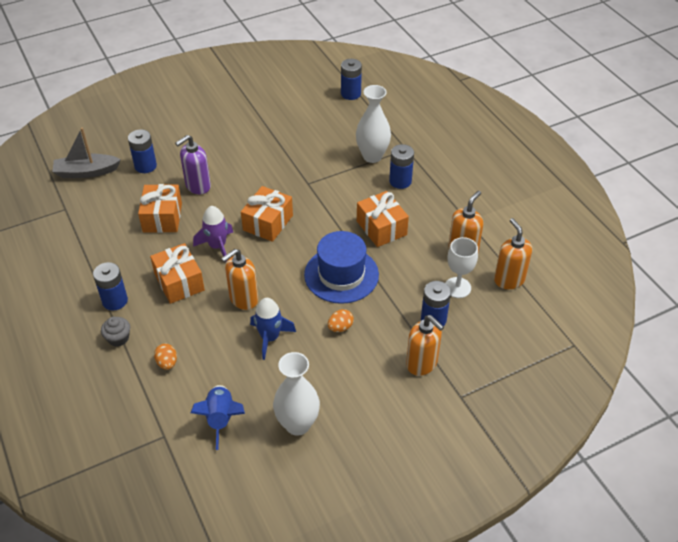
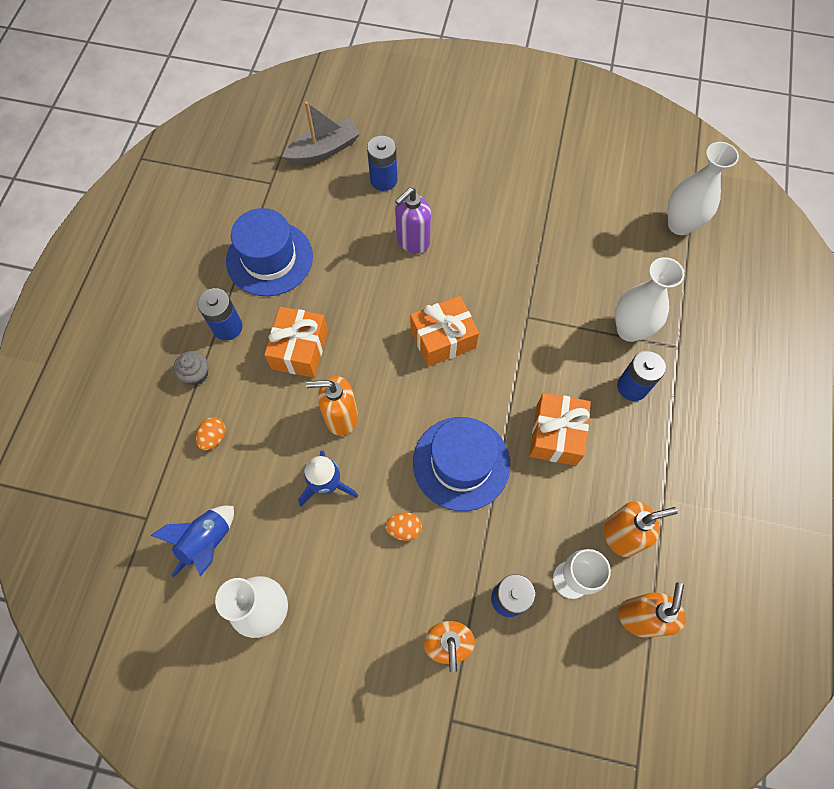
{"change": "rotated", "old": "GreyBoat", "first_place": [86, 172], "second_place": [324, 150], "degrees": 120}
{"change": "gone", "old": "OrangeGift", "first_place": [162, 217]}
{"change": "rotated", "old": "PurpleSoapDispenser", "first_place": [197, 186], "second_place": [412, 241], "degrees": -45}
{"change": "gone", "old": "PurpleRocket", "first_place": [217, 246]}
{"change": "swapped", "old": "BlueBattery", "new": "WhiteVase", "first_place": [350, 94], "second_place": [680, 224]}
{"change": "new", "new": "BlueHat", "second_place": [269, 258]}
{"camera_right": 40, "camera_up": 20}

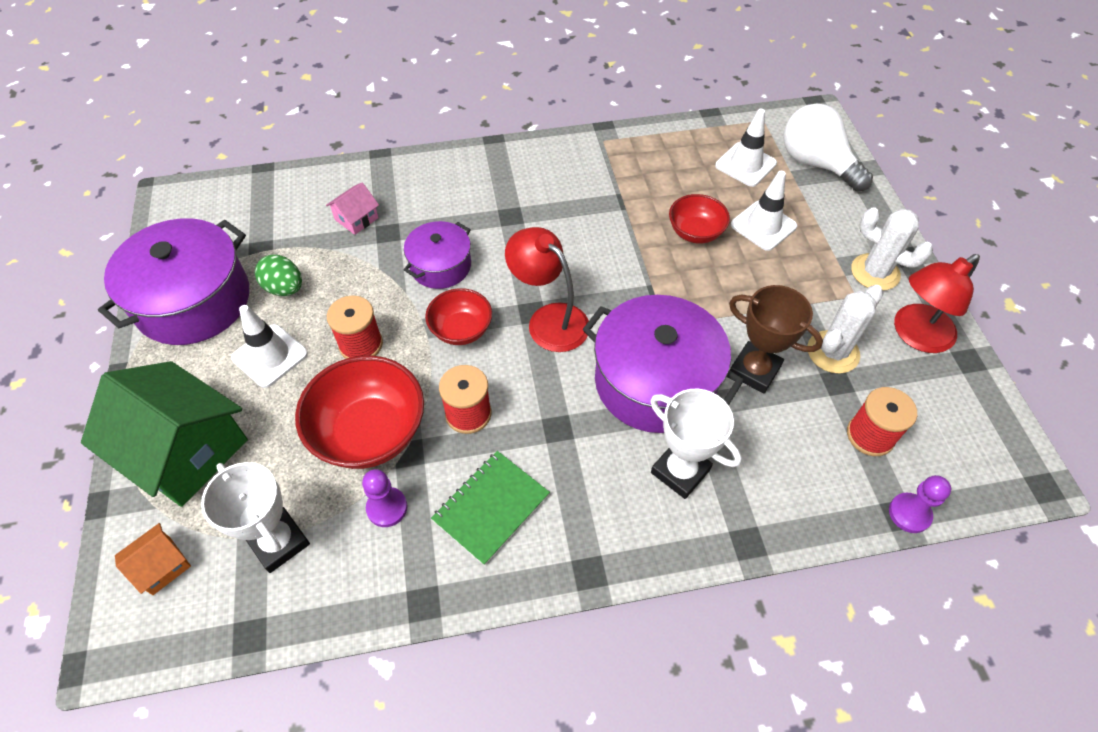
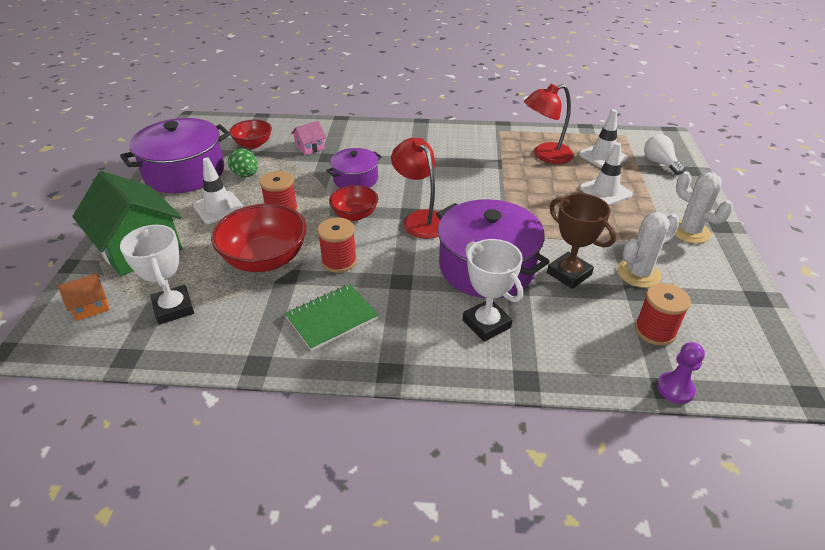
{"change": "gone", "old": "PurplePawn", "first_place": [387, 508]}
{"change": "shifted", "old": "RedBowl", "first_place": [695, 232], "second_place": [253, 144]}
{"change": "scaled", "old": "WhiteLightBulb", "first_place": [816, 163], "second_place": [659, 163], "factor": 0.61}
{"change": "shifted", "old": "RedLamp", "first_place": [915, 335], "second_place": [545, 155]}
{"camera_right": 15, "camera_up": -15}

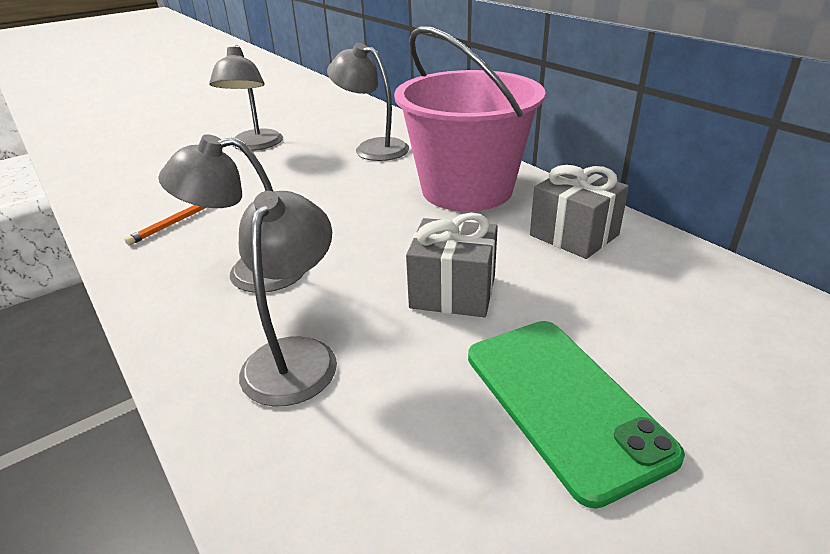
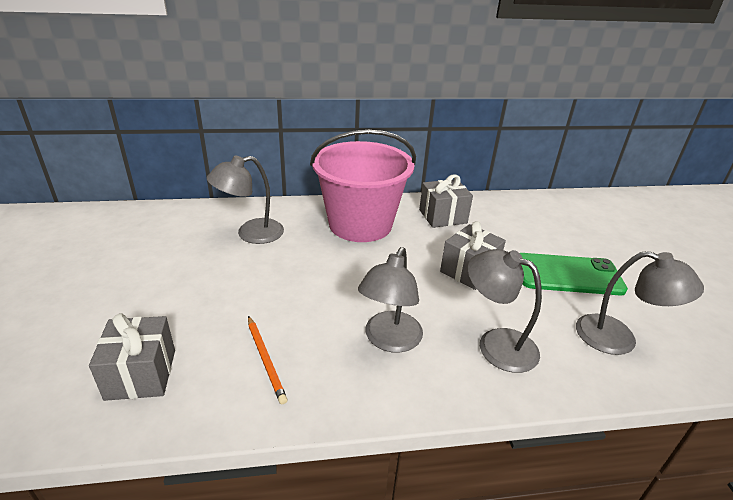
{"change": "shifted", "old": "GreyLamp", "first_place": [255, 145], "second_place": [618, 339]}
{"change": "new", "new": "GreyGift", "second_place": [141, 374]}
{"camera_right": -65, "camera_up": 0}

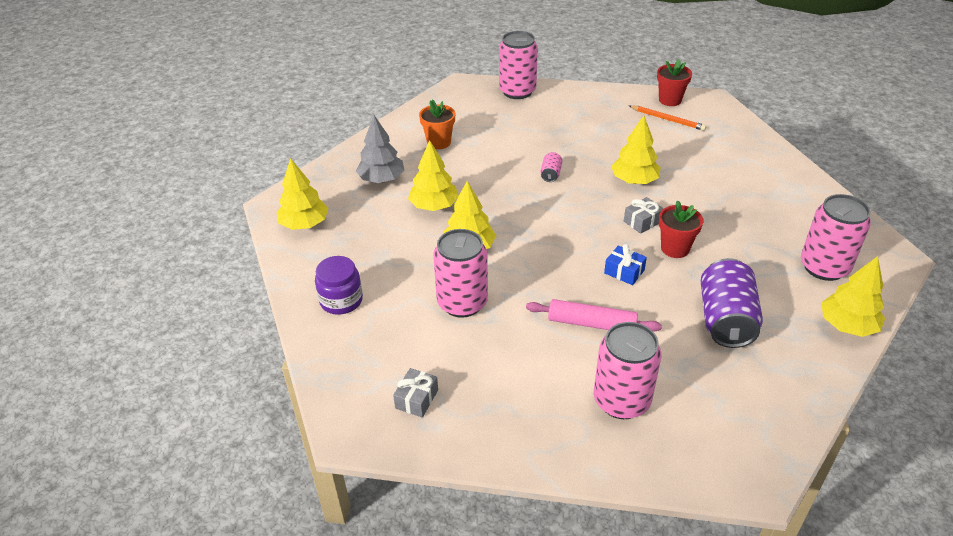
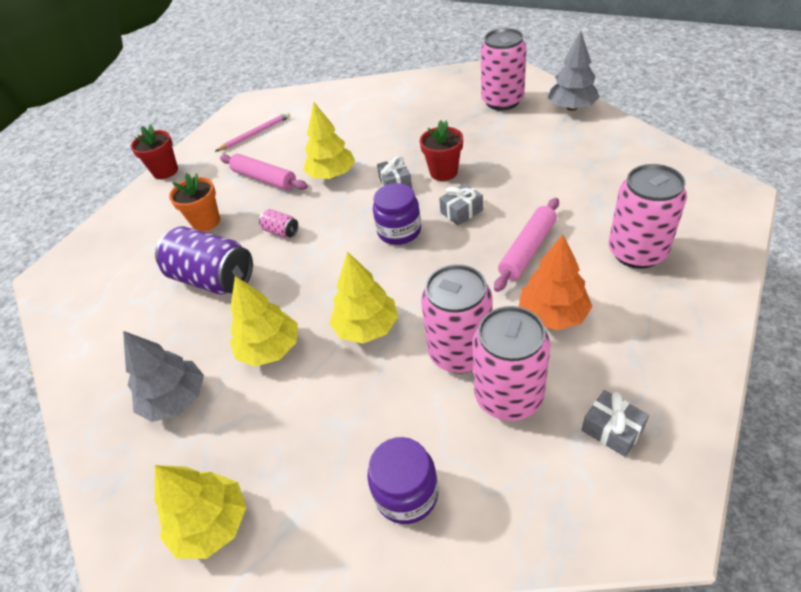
{"change": "shifted", "old": "OrangeFlowerPot", "first_place": [439, 142], "second_place": [206, 222]}
{"change": "shifted", "old": "PinkCan", "first_place": [517, 91], "second_place": [508, 396]}
{"change": "repainted", "old": "BlueGift", "new": "GreyGift", "first_place": [624, 272], "second_place": [461, 211]}
{"change": "repainted", "old": "OrangePencil", "new": "PinkPencil", "first_place": [667, 119], "second_place": [255, 134]}
{"change": "shifted", "old": "RedFlowerPot", "first_place": [670, 100], "second_place": [165, 171]}
{"change": "shifted", "old": "PurpleCan", "first_place": [725, 320], "second_place": [213, 279]}
{"change": "repainted", "old": "YellowTree", "new": "GreyTree", "first_place": [847, 325], "second_place": [572, 107]}
{"change": "new", "new": "PinkRollingPin", "second_place": [264, 179]}
{"change": "new", "new": "PurpleJar", "second_place": [399, 231]}
{"change": "new", "new": "OrangeTree", "second_place": [553, 315]}
{"camera_right": -65, "camera_up": 5}

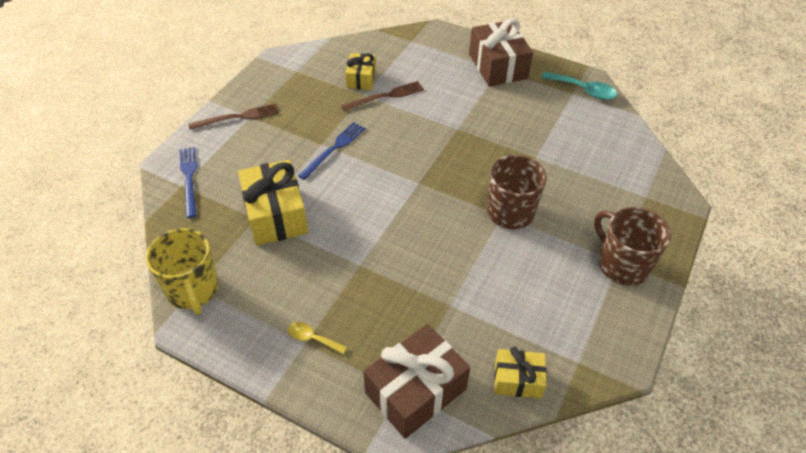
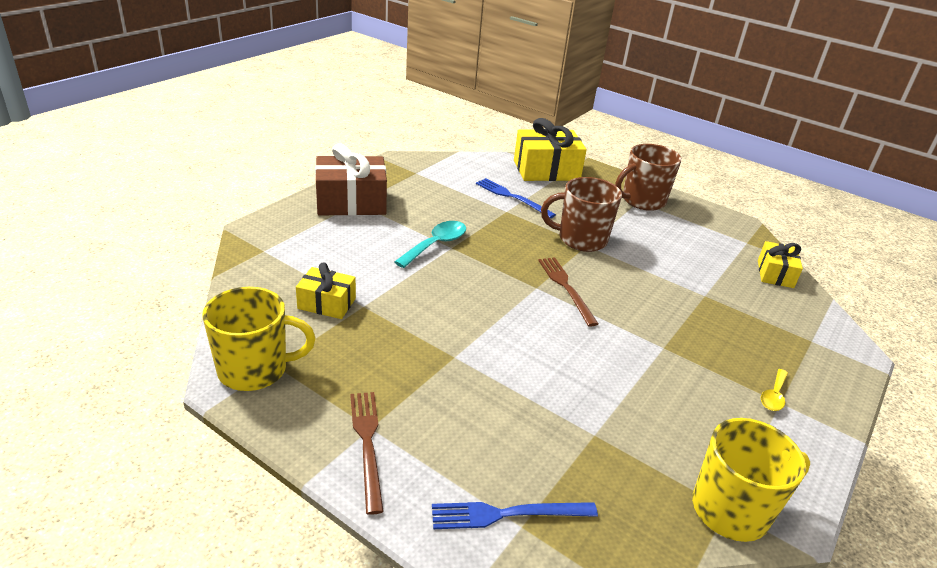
{"change": "shifted", "old": "YellowGift", "first_place": [275, 215], "second_place": [546, 170]}
{"change": "shifted", "old": "BlueFork", "first_place": [334, 149], "second_place": [512, 197]}
{"change": "shifted", "old": "BrownFork", "first_place": [385, 96], "second_place": [566, 288]}
{"change": "gone", "old": "BrownGift", "first_place": [415, 391]}
{"change": "shifted", "old": "TurquoiseSpoon", "first_place": [583, 90], "second_place": [436, 244]}
{"change": "new", "new": "YellowMug", "second_place": [254, 370]}
{"camera_right": -85, "camera_up": -15}

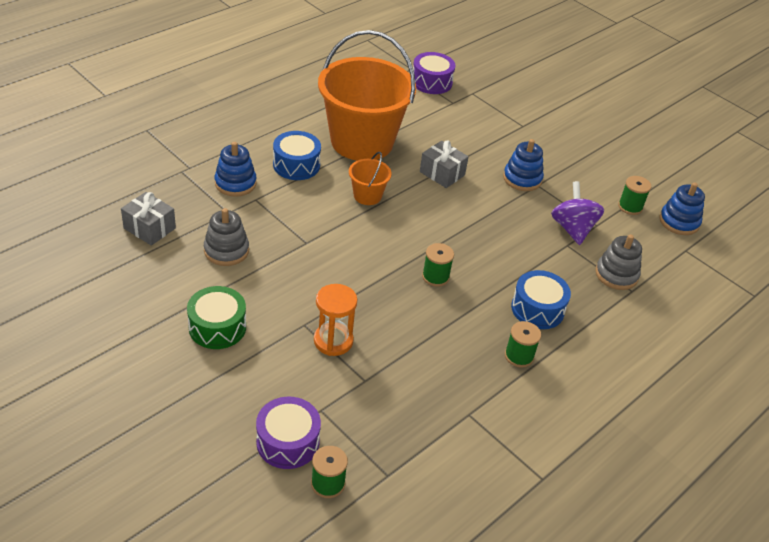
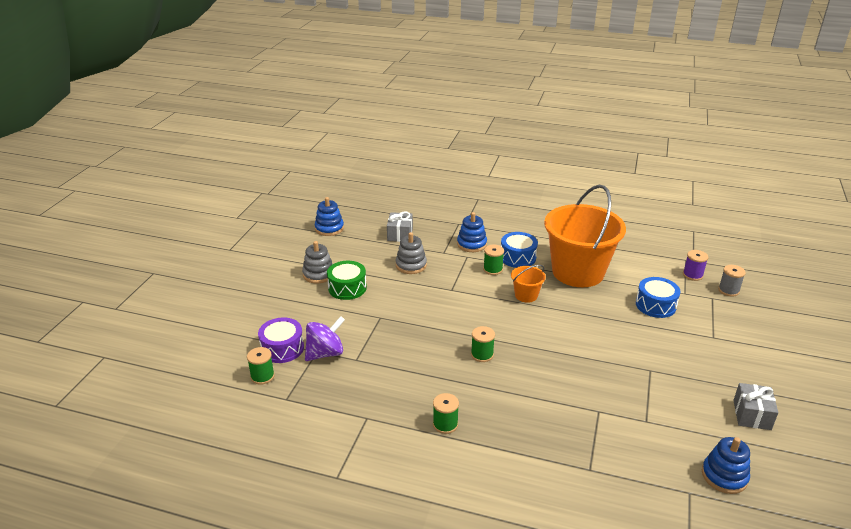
{"change": "gone", "old": "OrangeHourglass", "first_place": [333, 341]}
{"change": "swapped", "old": "PurpleDrum", "new": "PurpleSpool", "first_place": [431, 82], "second_place": [692, 275]}
{"change": "shifted", "old": "GreyGift", "first_place": [442, 173], "second_place": [751, 415]}
{"change": "shifted", "old": "BlueStackingToy", "first_place": [522, 179], "second_place": [329, 228]}
{"change": "shifted", "old": "BlueDrum", "first_place": [537, 309], "second_place": [655, 305]}
{"change": "shifted", "old": "PurpleSpinningTop", "first_place": [572, 229], "second_place": [325, 353]}
{"change": "shifted", "old": "GreyStackingToy", "first_place": [616, 275], "second_place": [318, 274]}
{"change": "shifted", "old": "GreenSpool", "first_place": [630, 207], "second_place": [493, 269]}
{"change": "new", "new": "GreySpool", "second_place": [728, 290]}
{"camera_right": 65, "camera_up": -10}

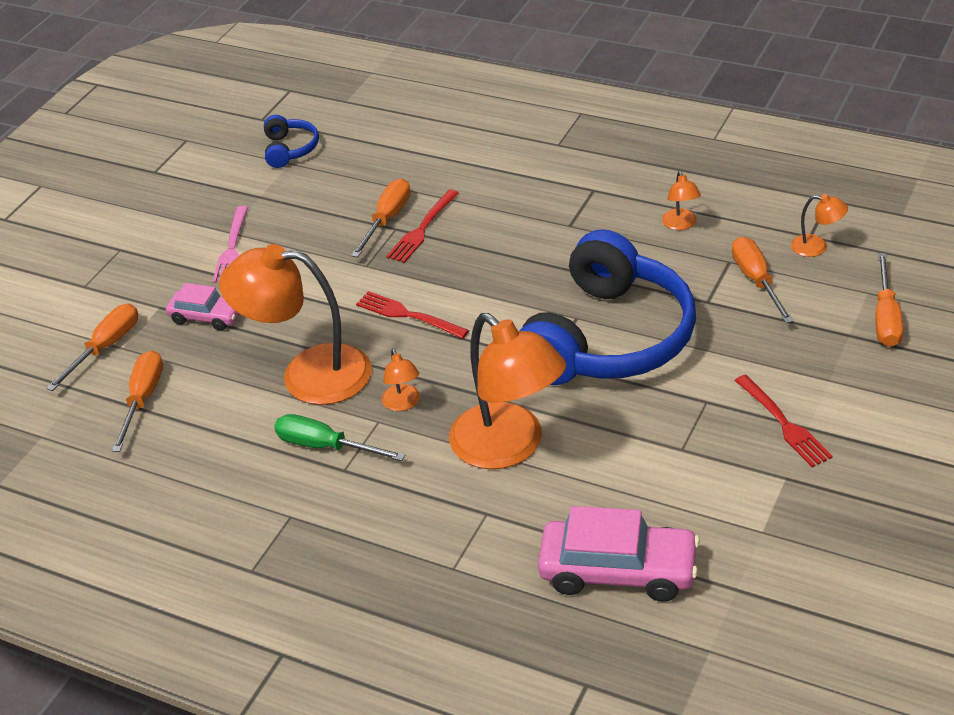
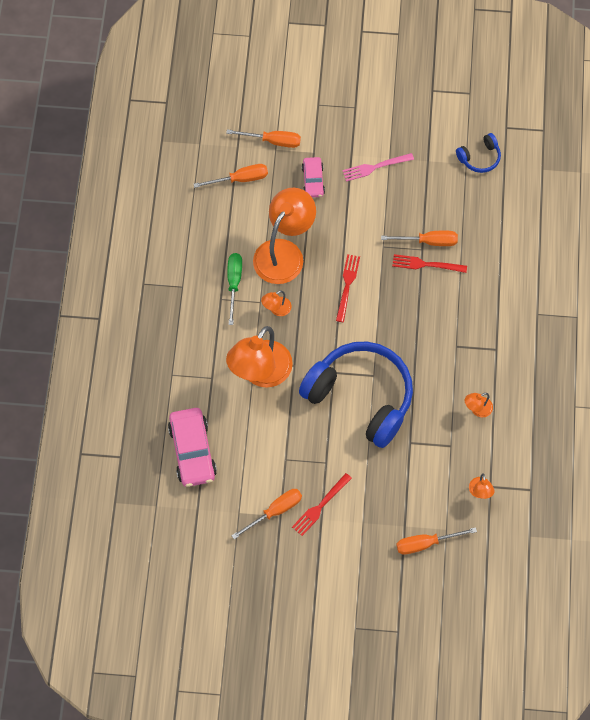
{"change": "rotated", "old": "OrangeLamp", "first_place": [308, 374], "second_place": [284, 252], "degrees": 45}
{"change": "rotated", "old": "BlueHeadphones", "first_place": [608, 338], "second_place": [361, 397], "degrees": -150}
{"change": "shifted", "old": "OrangeScrewdriver", "first_place": [756, 281], "second_place": [275, 511]}
{"camera_right": 65, "camera_up": 25}

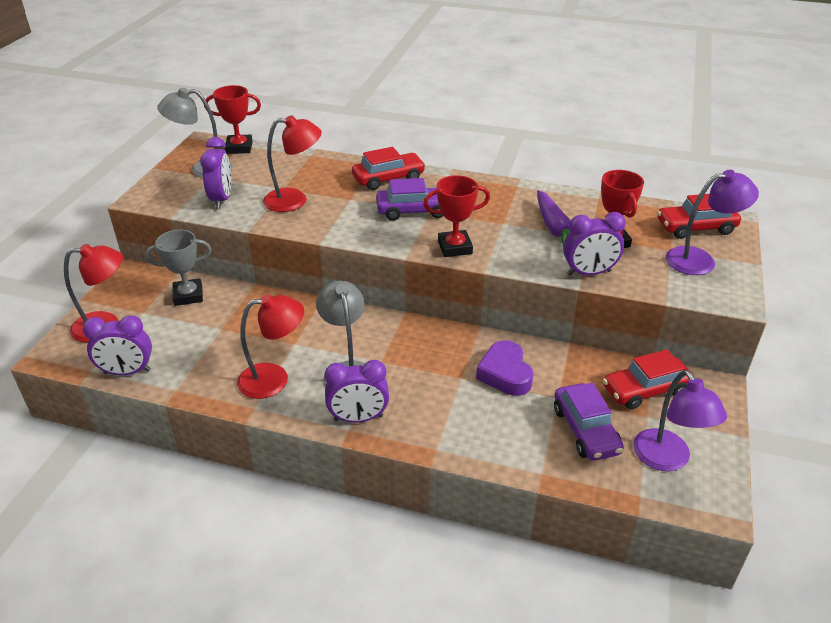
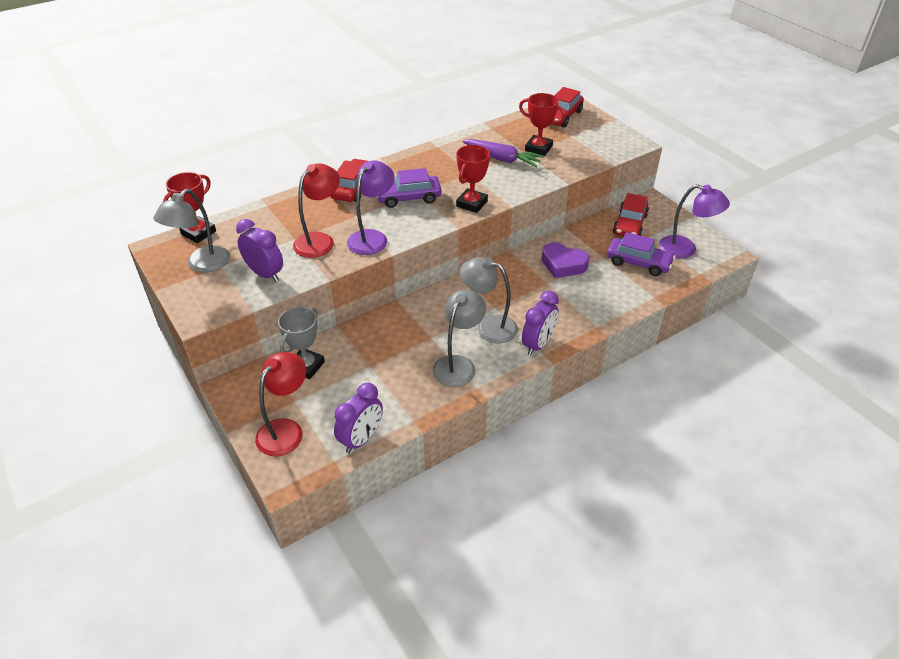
{"change": "repainted", "old": "RedLamp", "new": "GreyLamp", "first_place": [274, 379], "second_place": [458, 364]}
{"change": "rotated", "old": "PurpleCar", "first_place": [414, 210], "second_place": [408, 198], "degrees": -135}
{"change": "gone", "old": "PurpleClock", "first_place": [589, 273]}
{"change": "shifted", "old": "PurpleLamp", "first_place": [700, 260], "second_place": [372, 237]}
{"camera_right": -50, "camera_up": 5}

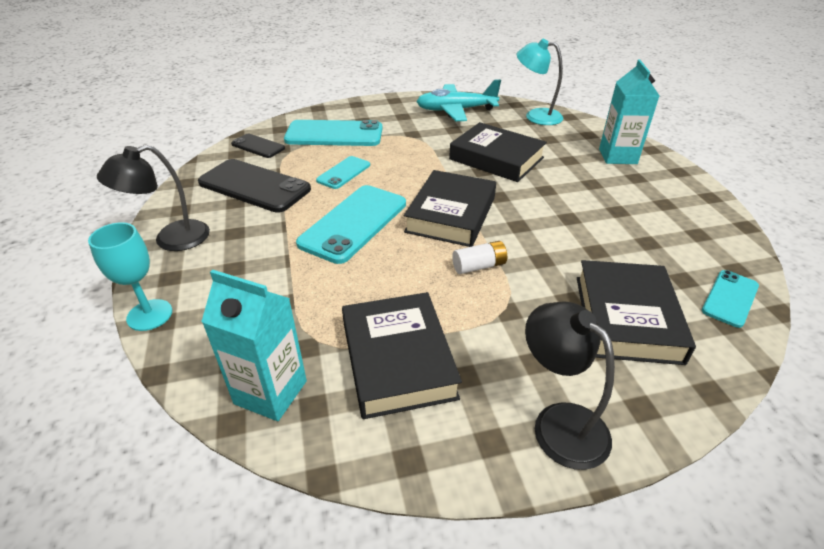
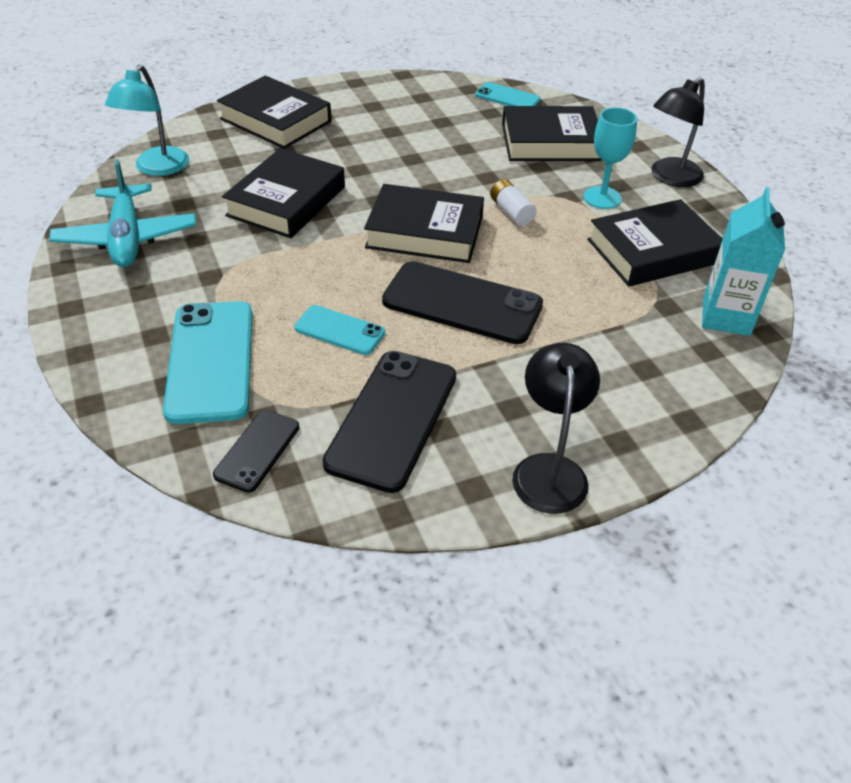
{"change": "shifted", "old": "TurquoiseGoblet", "first_place": [149, 315], "second_place": [602, 198]}
{"change": "rotated", "old": "BlackLamp", "first_place": [171, 239], "second_place": [549, 470], "degrees": -135}
{"change": "repainted", "old": "TurquoisePhone", "new": "BlackPhone", "first_place": [354, 223], "second_place": [462, 303]}
{"change": "swapped", "old": "TurquoiseCarton", "new": "BlackBook", "first_place": [617, 156], "second_place": [275, 120]}
{"camera_right": -100, "camera_up": 5}

